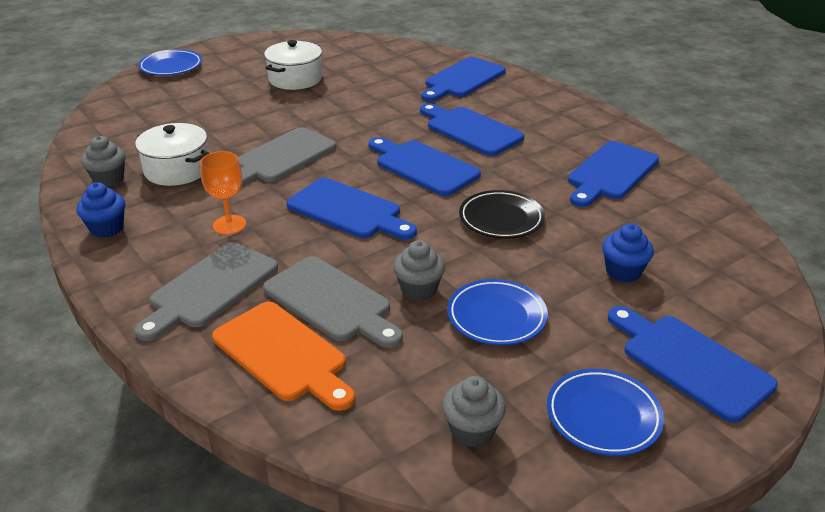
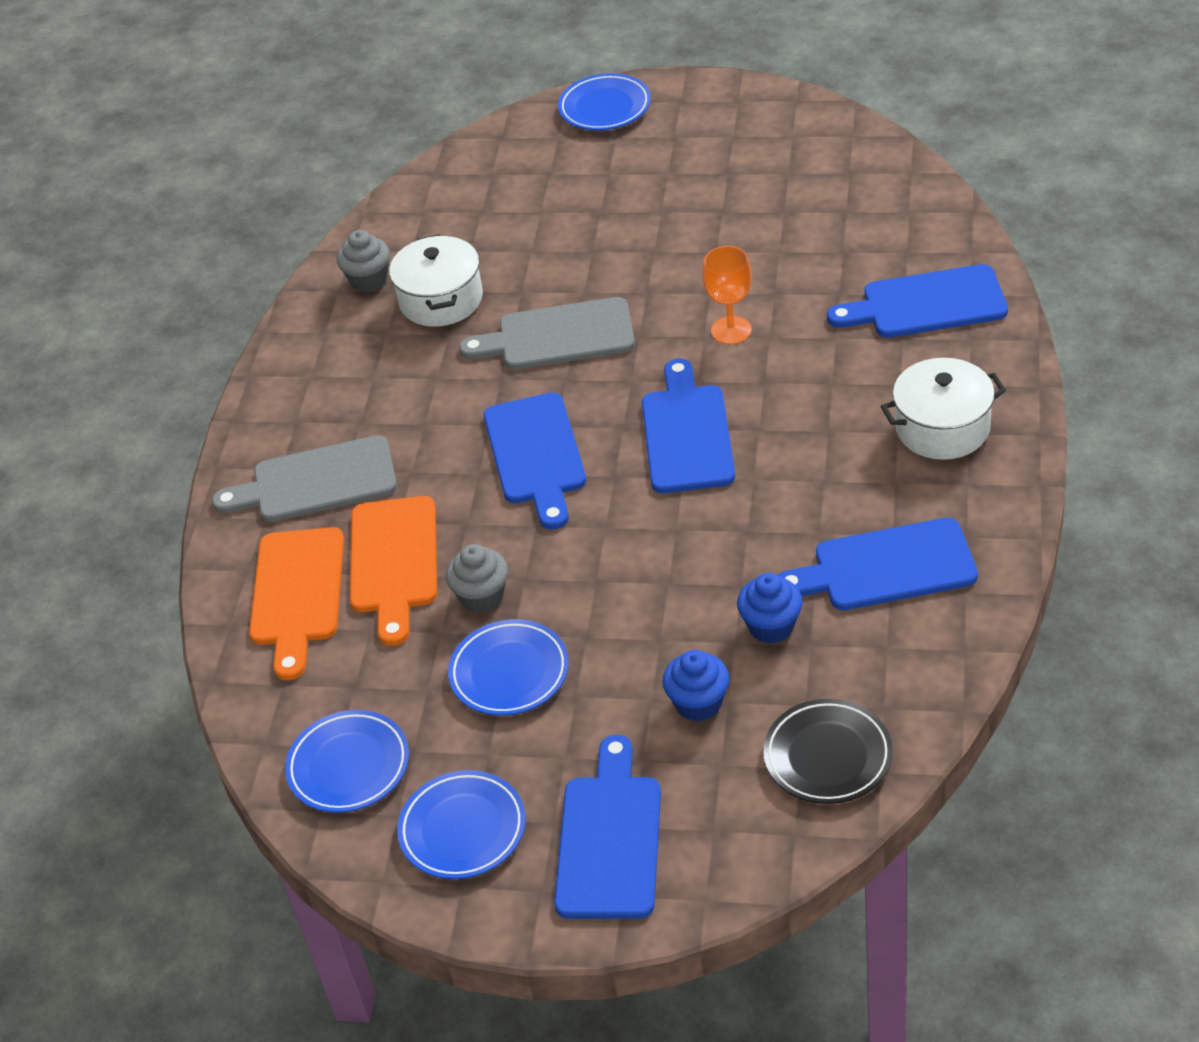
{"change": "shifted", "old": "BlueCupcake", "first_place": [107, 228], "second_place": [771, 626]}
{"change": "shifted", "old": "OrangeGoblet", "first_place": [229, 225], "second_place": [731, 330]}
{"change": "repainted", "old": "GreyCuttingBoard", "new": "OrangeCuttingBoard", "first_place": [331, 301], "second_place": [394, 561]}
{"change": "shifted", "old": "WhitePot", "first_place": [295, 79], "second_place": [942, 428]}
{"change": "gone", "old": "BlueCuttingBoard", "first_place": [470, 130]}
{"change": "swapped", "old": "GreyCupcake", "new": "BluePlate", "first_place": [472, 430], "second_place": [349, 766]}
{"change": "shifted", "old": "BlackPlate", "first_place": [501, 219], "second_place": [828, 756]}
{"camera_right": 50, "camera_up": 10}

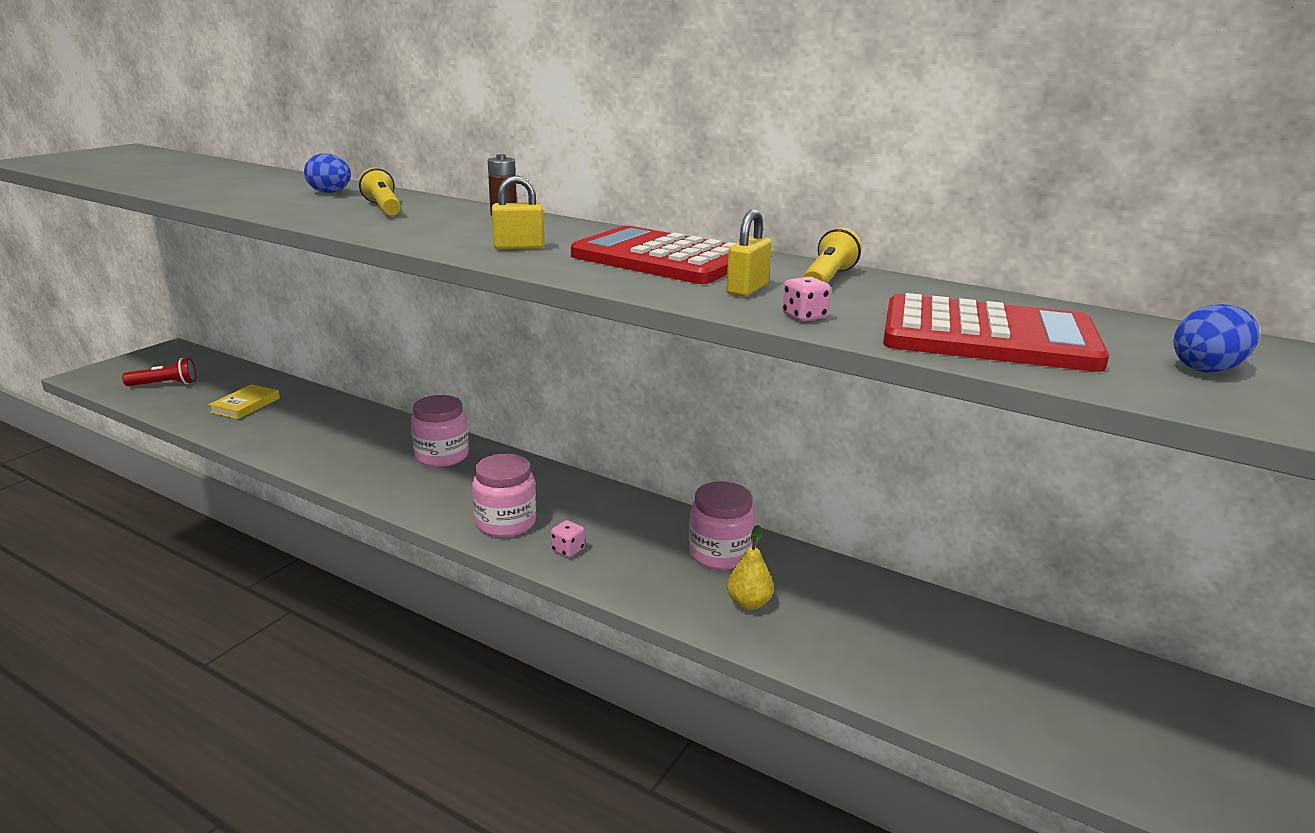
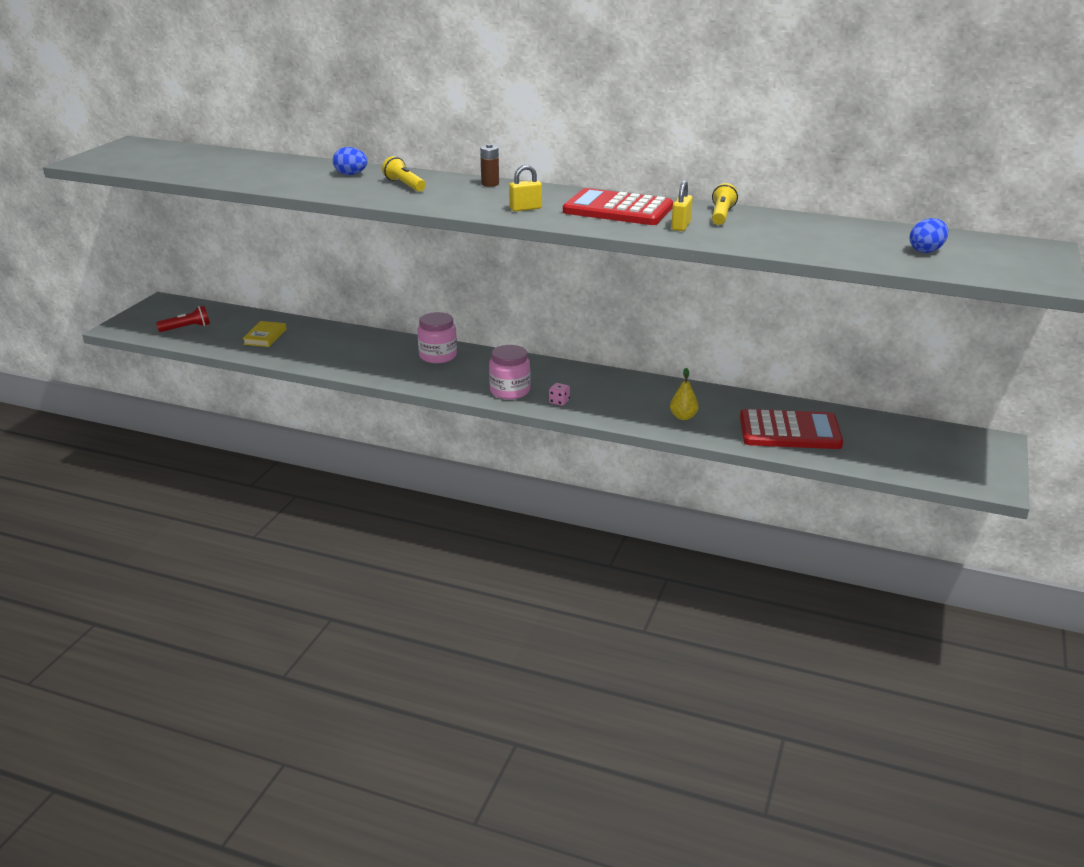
{"change": "gone", "old": "PinkJar", "first_place": [720, 554]}
{"change": "gone", "old": "PinkDice", "first_place": [804, 316]}
{"change": "shifted", "old": "RedCalculator", "first_place": [988, 337], "second_place": [789, 431]}
{"camera_right": -10, "camera_up": 5}

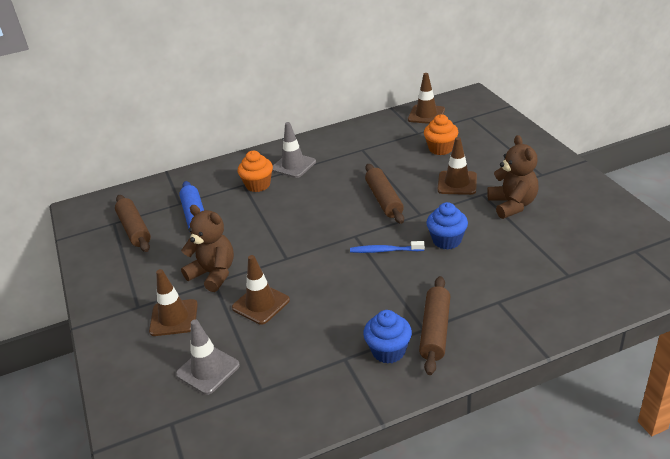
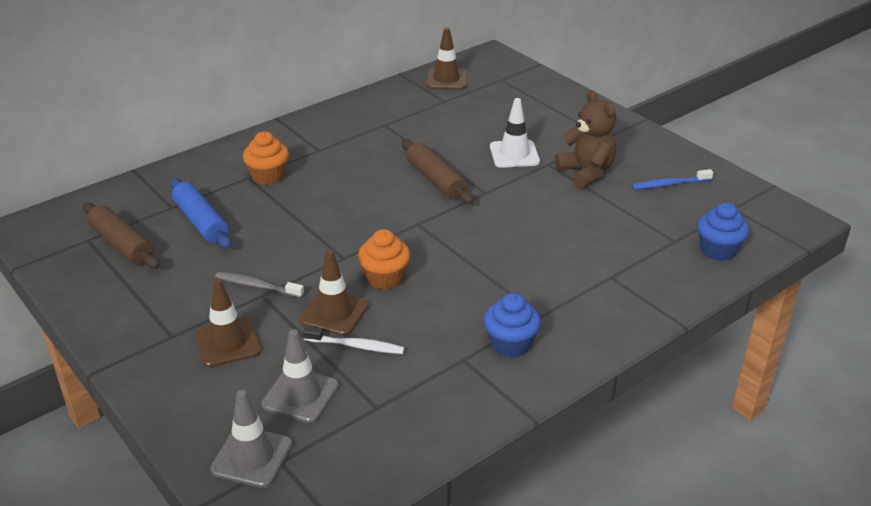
{"change": "swapped", "old": "BrownTeddyBear", "new": "GreyToothbrush", "first_place": [213, 274], "second_place": [257, 286]}
{"change": "shifted", "old": "GreyTrafficCone", "first_place": [293, 165], "second_place": [252, 457]}
{"change": "shifted", "old": "BlueToothbrush", "first_place": [385, 251], "second_place": [669, 184]}
{"change": "gone", "old": "BrownRollingPin", "first_place": [435, 331]}
{"change": "shifted", "old": "OrangeCupcake", "first_place": [441, 149], "second_place": [385, 278]}
{"change": "shifted", "old": "BlueCupcake", "first_place": [447, 240], "second_place": [718, 250]}
{"change": "repainted", "old": "BrownTrafficCone", "new": "WhiteTrafficCone", "first_place": [457, 183], "second_place": [514, 154]}
{"change": "new", "new": "WhiteToothbrush", "second_place": [356, 346]}
{"camera_right": -20, "camera_up": 0}

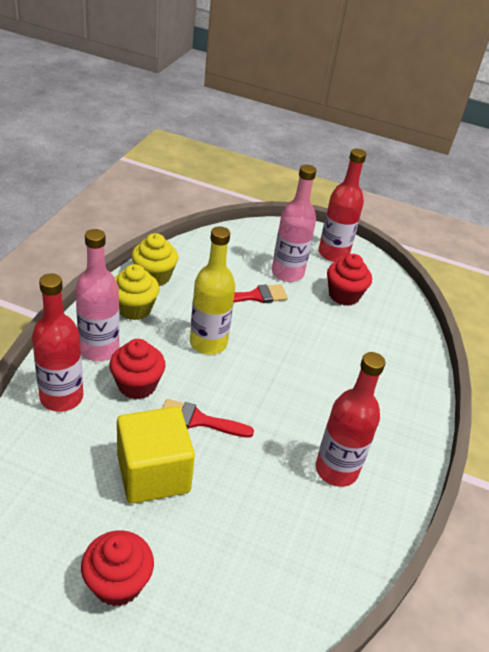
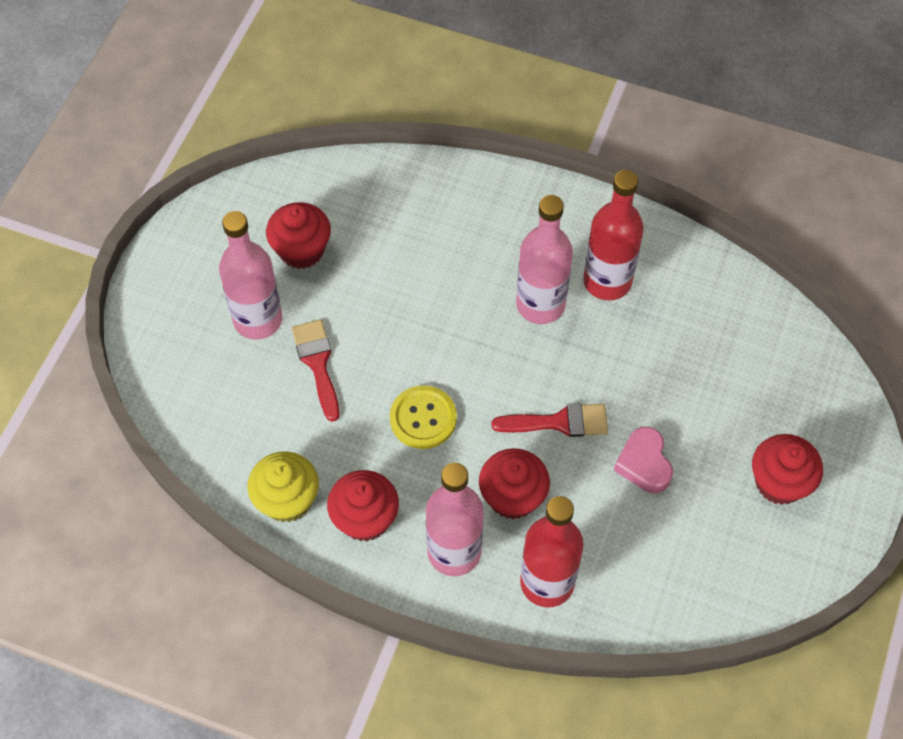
{"change": "repainted", "old": "YellowCupcake", "new": "RedCupcake", "first_place": [134, 309], "second_place": [365, 518]}
{"change": "swapped", "old": "YellowCube", "new": "PinkHeart", "first_place": [153, 473], "second_place": [644, 464]}
{"change": "rotated", "old": "RedBrush", "first_place": [199, 420], "second_place": [559, 422], "degrees": -105}
{"change": "swapped", "old": "YellowBottle", "new": "YellowButton", "first_place": [208, 343], "second_place": [423, 418]}
{"change": "gone", "old": "RedBottle", "first_place": [333, 254]}
{"change": "new", "new": "PinkBottle", "second_place": [540, 304]}
{"camera_right": -85, "camera_up": 20}

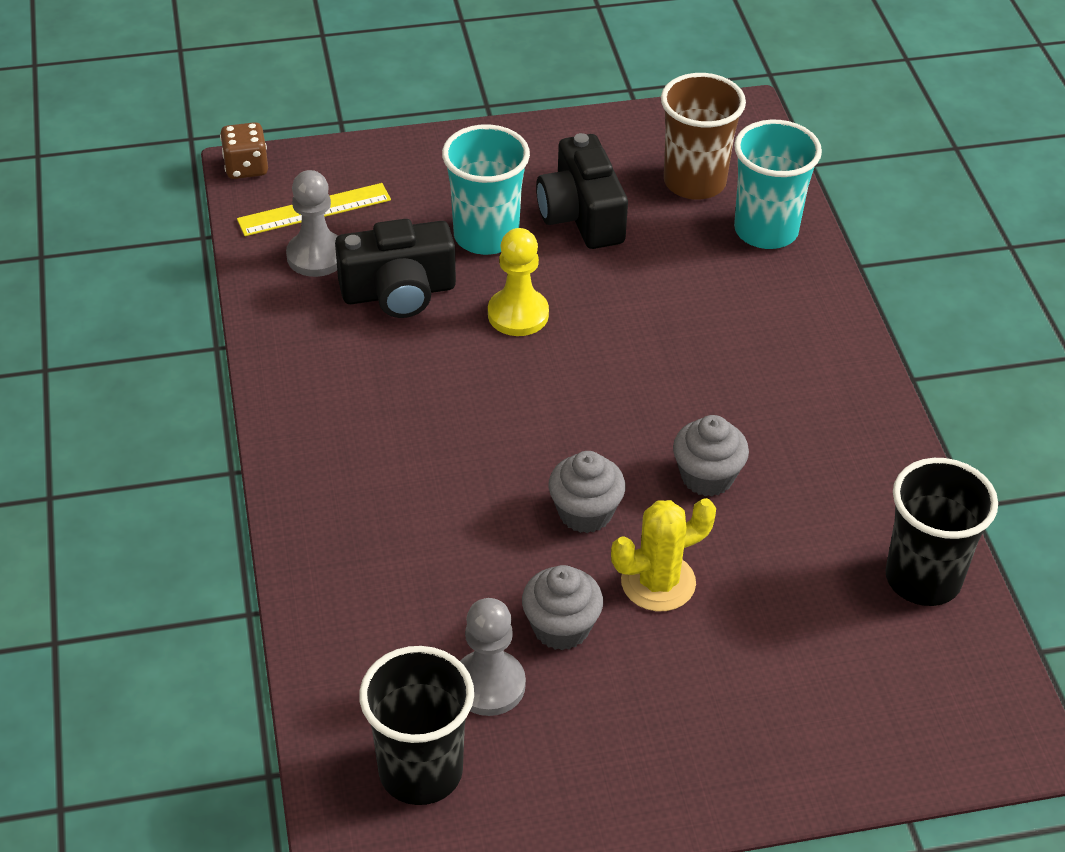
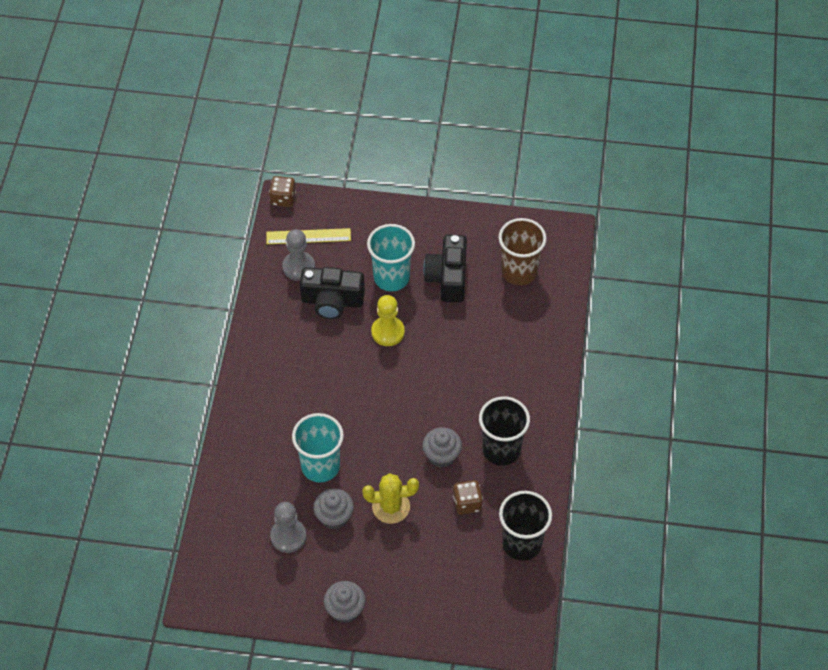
{"change": "shifted", "old": "BlackCup", "first_place": [420, 771], "second_place": [501, 450]}
{"change": "shifted", "old": "GreyCupcake", "first_place": [585, 513], "second_place": [345, 609]}
{"change": "shifted", "old": "TurquoiseCup", "first_place": [766, 230], "second_place": [320, 466]}
{"change": "new", "new": "BrownDice", "second_place": [467, 503]}
{"camera_right": 20, "camera_up": 10}

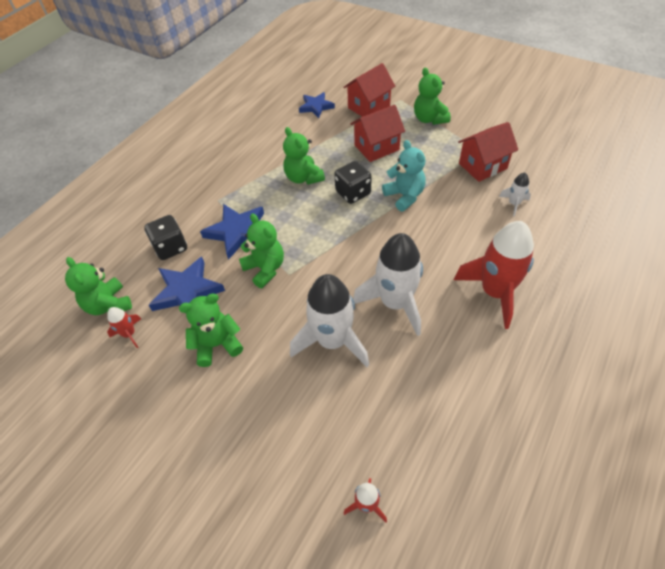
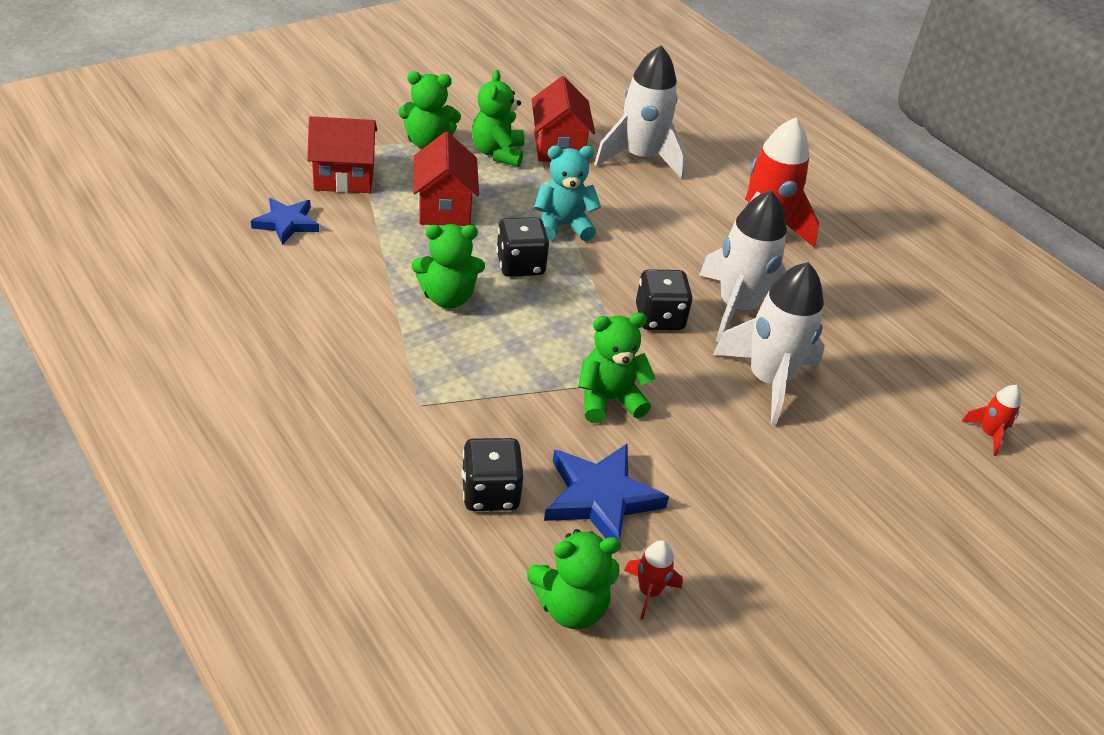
{"change": "shifted", "old": "GreenTeddyBear", "first_place": [217, 344], "second_place": [498, 153]}
{"change": "gone", "old": "BlueStar", "first_place": [237, 232]}
{"change": "rotated", "old": "RedHouse", "first_place": [369, 107], "second_place": [344, 177], "degrees": -75}
{"change": "scaled", "old": "WhiteRocket", "first_place": [514, 204], "second_place": [640, 157], "factor": 2.21}
{"change": "new", "new": "BlackDice", "second_place": [659, 318]}
{"camera_right": -75, "camera_up": -10}

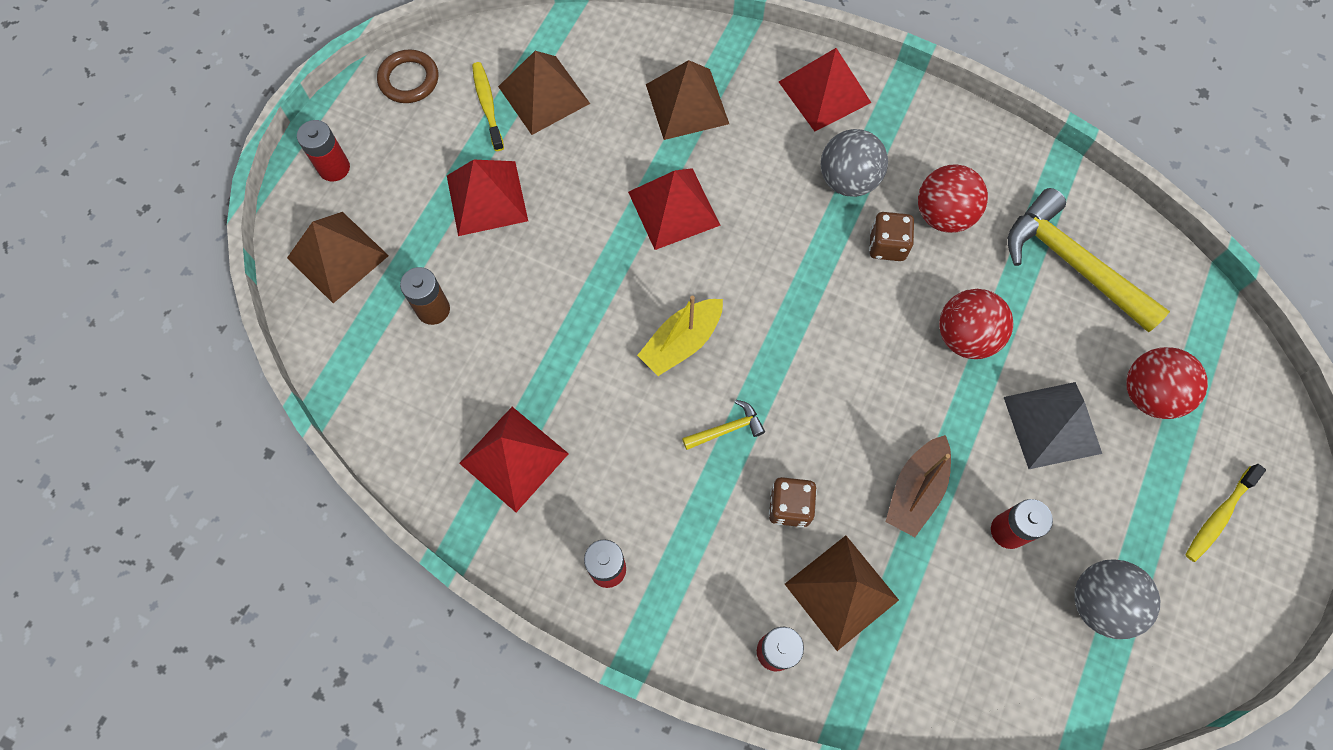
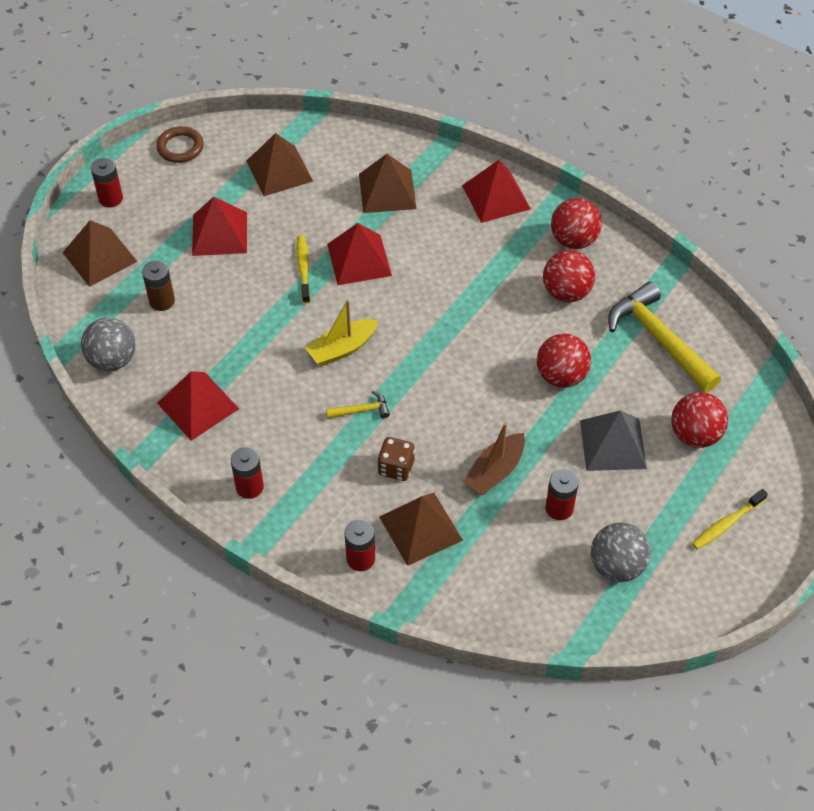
{"change": "shifted", "old": "YellowToothbrush", "first_place": [487, 105], "second_place": [303, 268]}
{"change": "shifted", "old": "GreyBall", "first_place": [848, 180], "second_place": [112, 360]}
{"change": "gone", "old": "BrownDice", "first_place": [887, 245]}
{"change": "new", "new": "RedBall", "second_place": [573, 240]}
{"camera_right": 10, "camera_up": -15}

